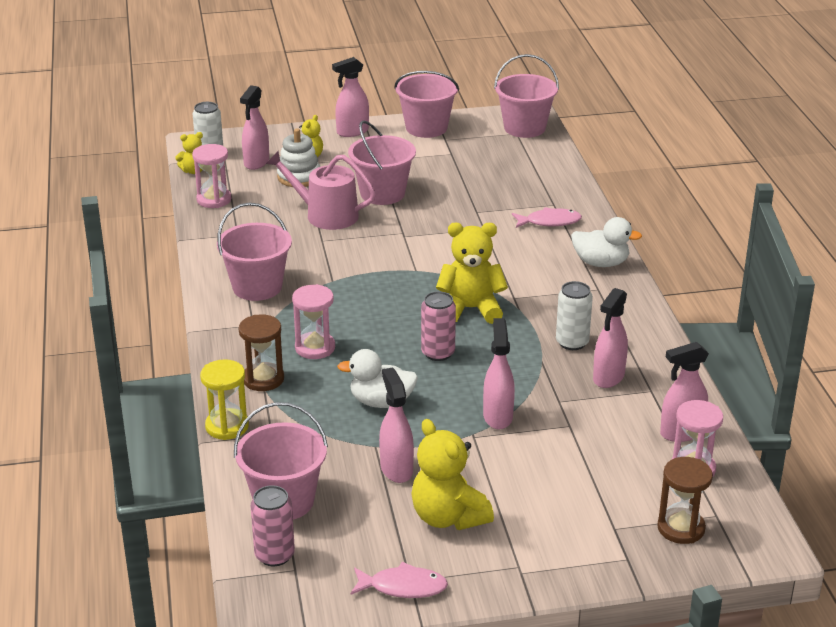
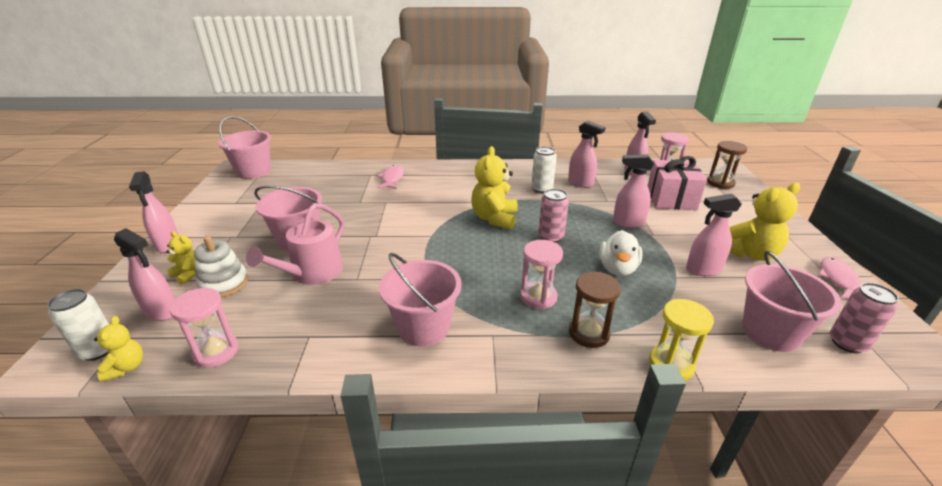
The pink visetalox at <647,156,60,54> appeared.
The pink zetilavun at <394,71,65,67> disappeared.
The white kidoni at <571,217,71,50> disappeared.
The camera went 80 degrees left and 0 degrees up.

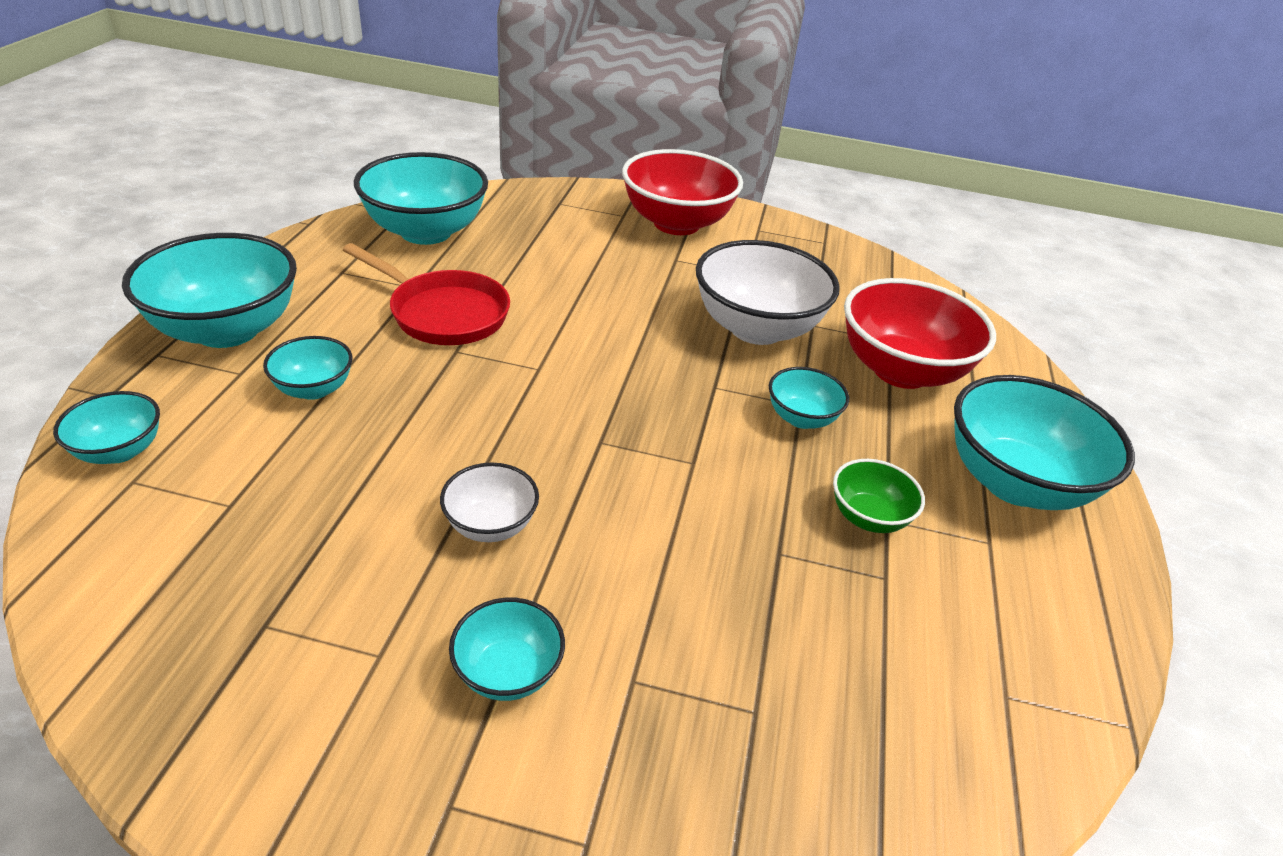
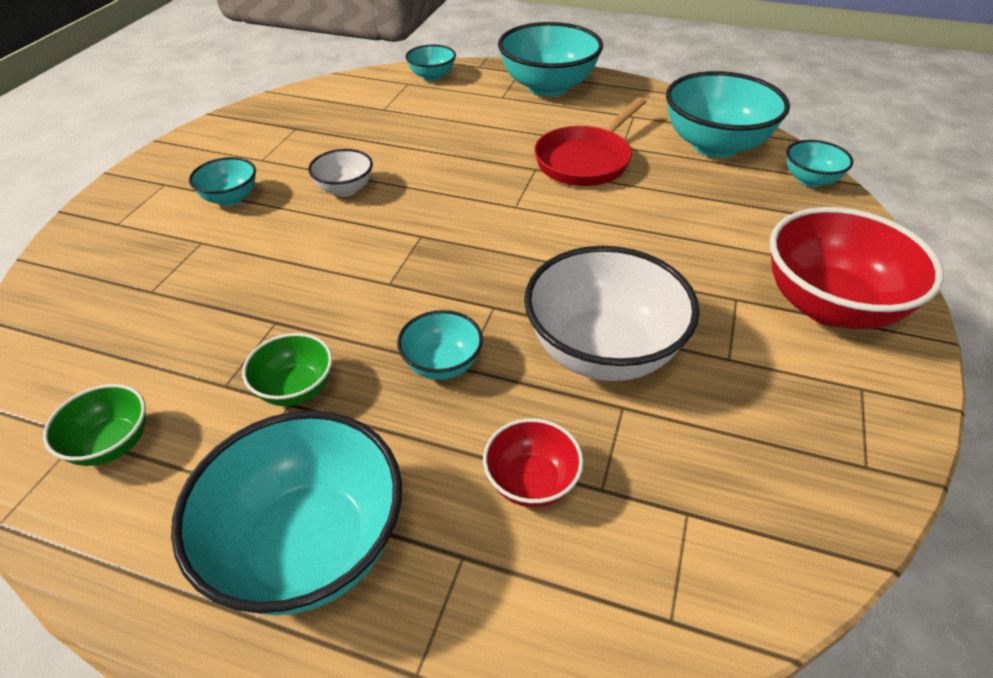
The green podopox at <43,384,103,82> appeared.
The red podopox at <844,278,152,111> changed to 0.51 times the size.
The turquoise podopox moved from <263,336,89,64> to <786,140,68,47>.
The camera went 100 degrees right and 5 degrees up.

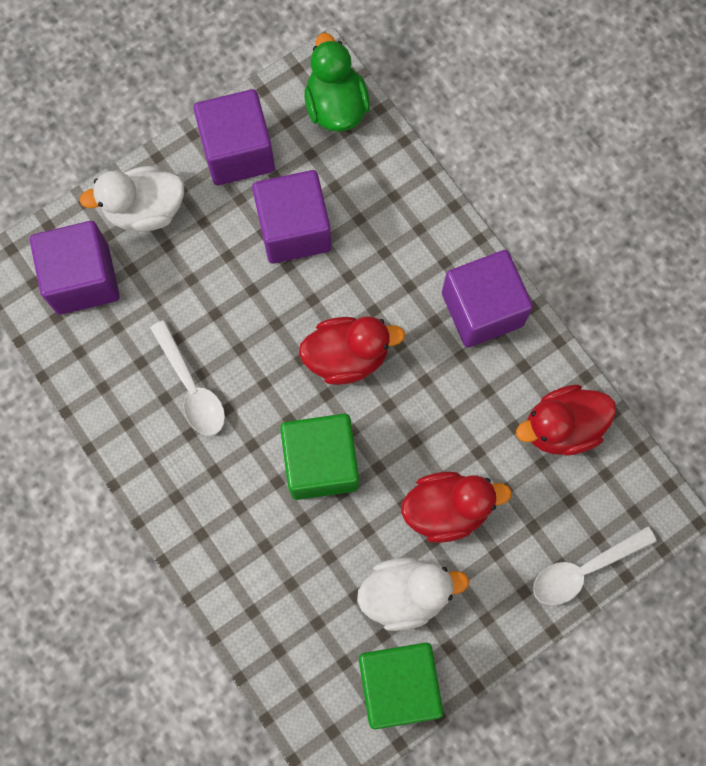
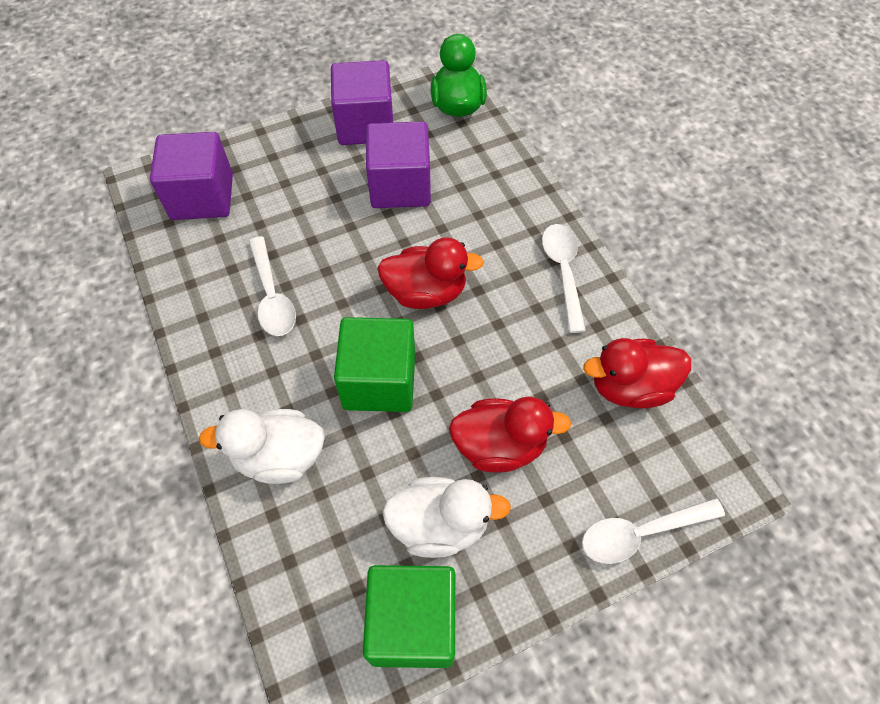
The white kidoni moved from <79,166,105,66> to <199,409,126,75>.
The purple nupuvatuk at <442,250,91,98> was replaced by the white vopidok at <542,224,44,109>.
The camera went 10 degrees right and 15 degrees down.

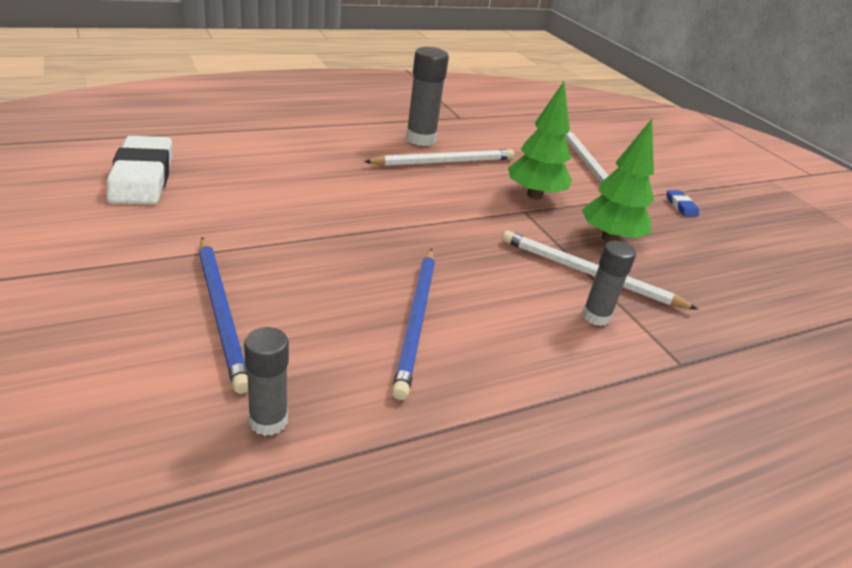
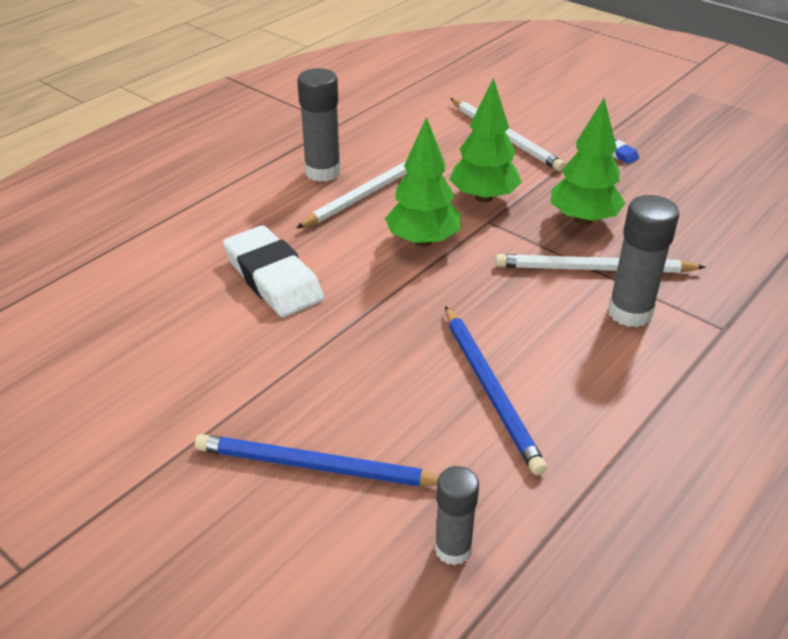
The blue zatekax at <199,237,49,157> turned 150 degrees clockwise.
The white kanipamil moved from <107,136,65,68> to <223,225,101,92>.
The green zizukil at <385,117,76,130> appeared.
The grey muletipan at <582,241,54,85> changed to 1.54 times the size.
The camera went 20 degrees left and 5 degrees up.

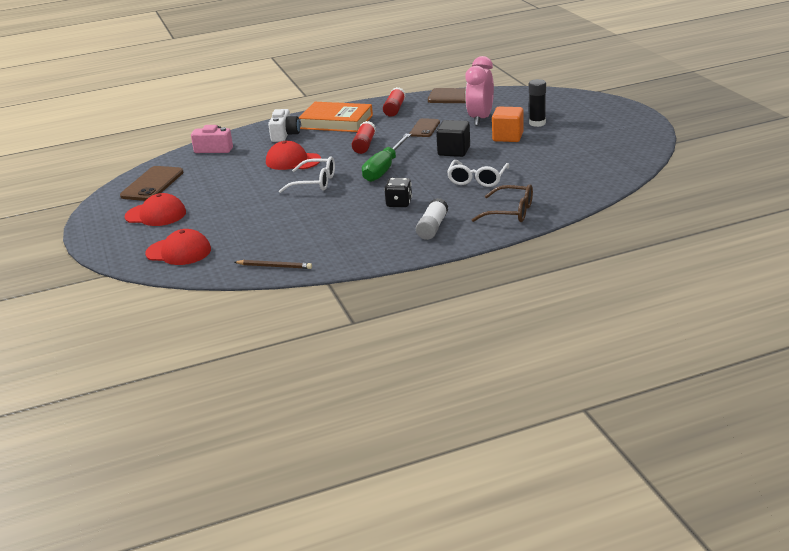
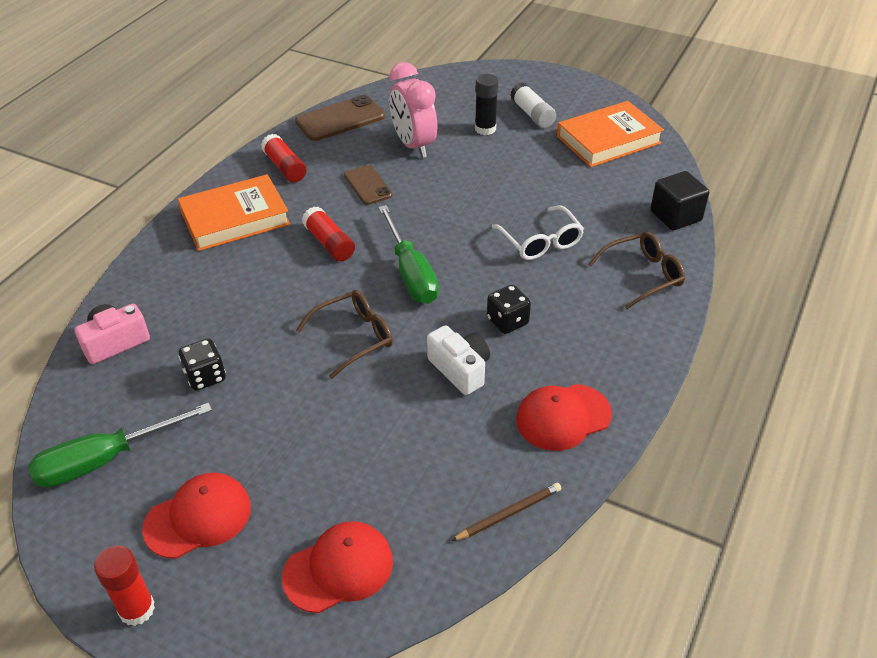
The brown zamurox at <120,166,64,35> was replaced by the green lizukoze at <28,402,184,85>.
The red muletipan at <94,545,61,81> appeared.
The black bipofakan at <179,338,47,53> appeared.
The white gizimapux at <279,156,56,37> became the brown gizimapux at <296,290,97,89>.
The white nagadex moved from <268,109,32,33> to <427,325,63,70>.
The white muletipan moved from <416,198,32,42> to <510,83,46,45>.
The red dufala moved from <266,141,55,29> to <516,384,96,67>.
The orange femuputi at <557,101,107,66> appeared.
The black nupuvatuk moved from <436,120,34,37> to <650,171,59,59>.
The orange nupuvatuk at <492,107,32,35> disappeared.
The camera went 45 degrees left and 15 degrees up.

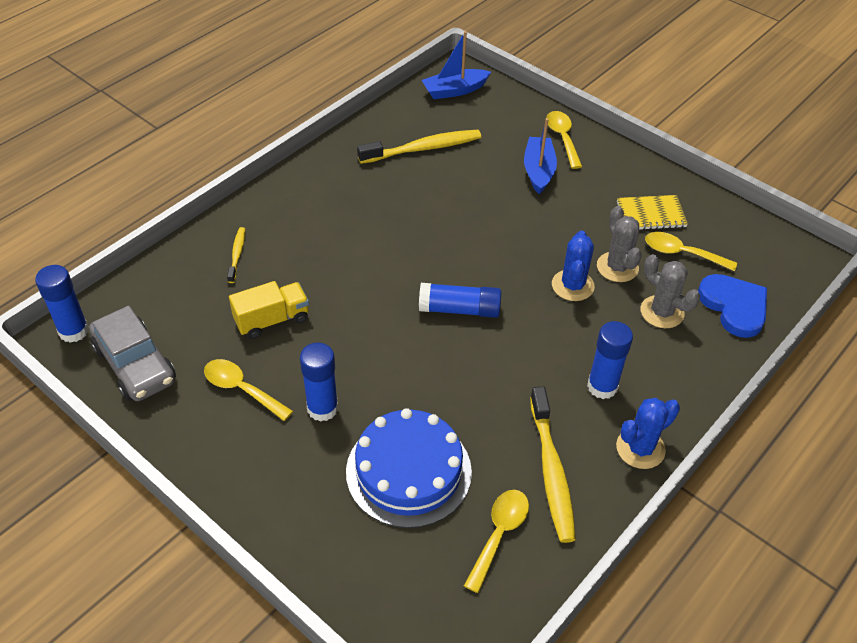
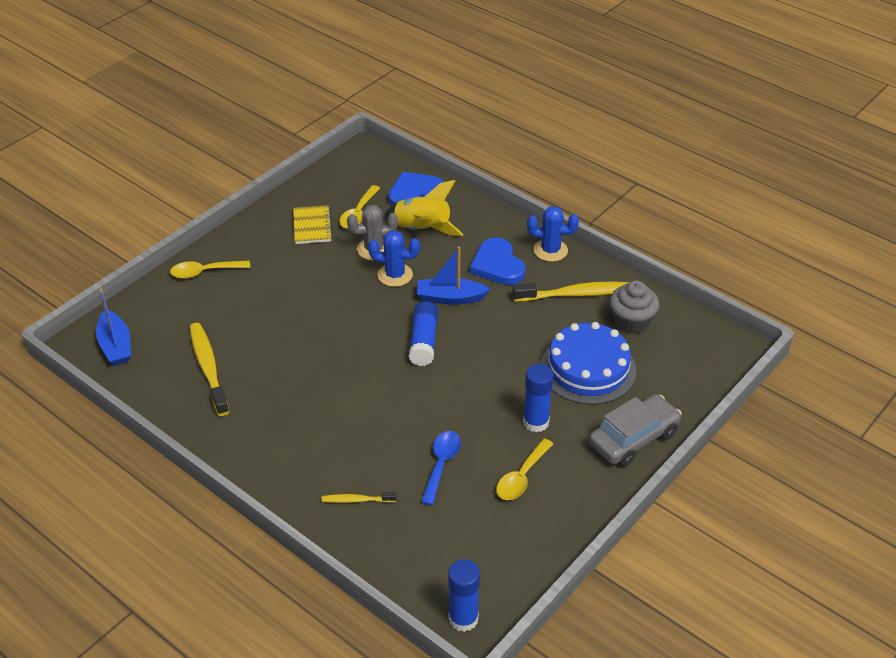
The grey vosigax at <641,254,59,74> was replaced by the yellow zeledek at <384,180,79,56>.
The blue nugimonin moved from <524,118,33,76> to <417,247,73,58>.
The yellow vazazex at <229,281,80,58> was replaced by the blue vopidok at <421,431,40,74>.
The blue muletipan at <587,321,46,78> was replaced by the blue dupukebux at <470,238,56,47>.
The blue vosigax at <616,398,64,71> turned 45 degrees counterclockwise.
The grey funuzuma moved from <89,306,87,95> to <589,394,93,73>.
The yellow vopidok at <464,490,65,103> was replaced by the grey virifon at <610,280,49,54>.
The camera went 90 degrees left and 5 degrees down.

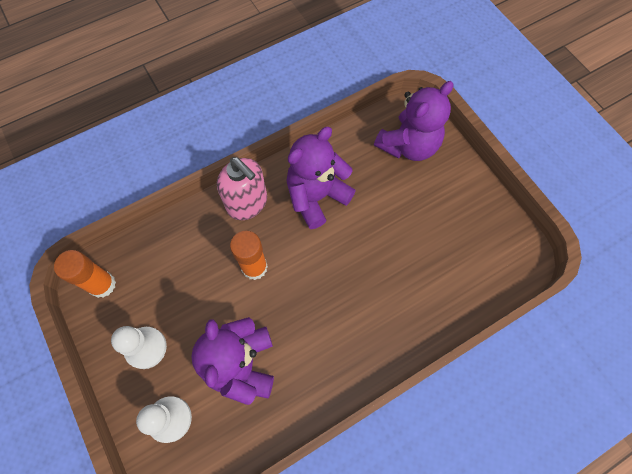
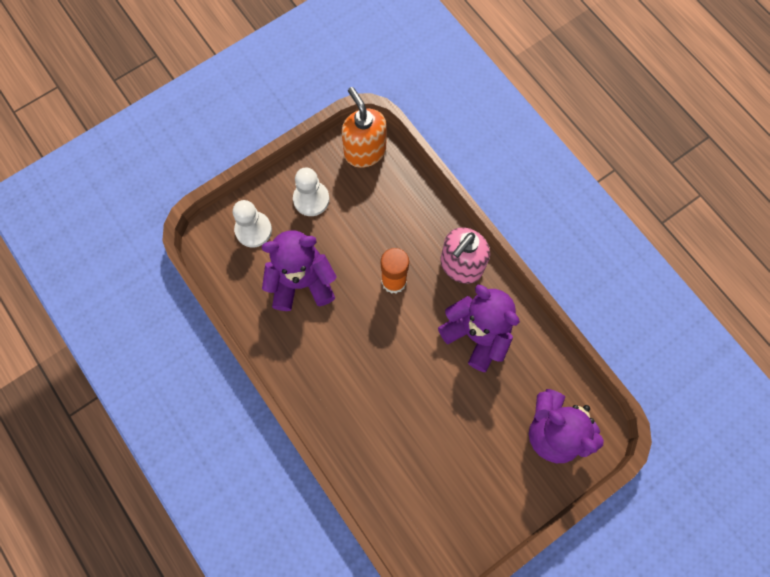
The orange muletipan at <54,250,62,48> was replaced by the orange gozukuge at <341,87,45,81>.
The camera went 85 degrees right and 5 degrees up.

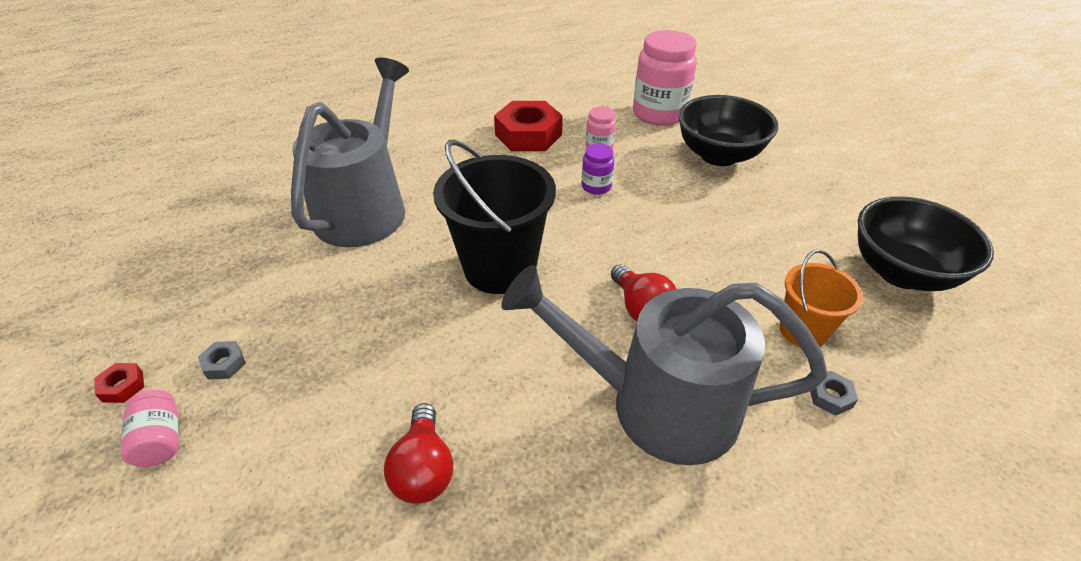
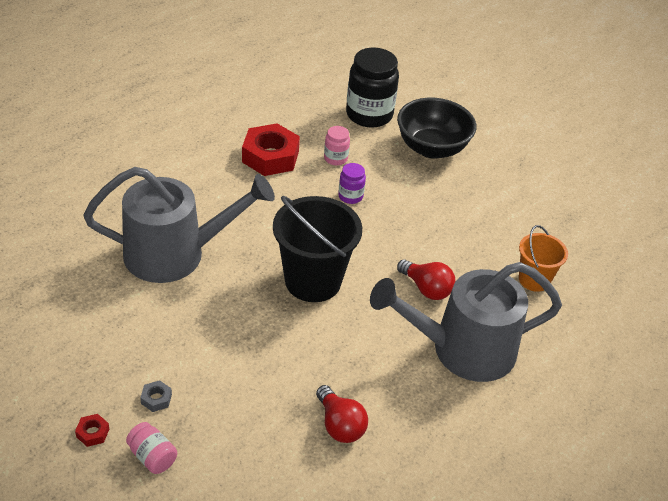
The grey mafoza at <291,58,118,189> turned 90 degrees clockwise.
The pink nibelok at <633,30,64,96> became the black nibelok at <346,48,53,80>.
The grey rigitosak at <810,371,48,45> disappeared.
The black podopox at <858,196,136,95> disappeared.
The camera went 25 degrees left and 0 degrees up.

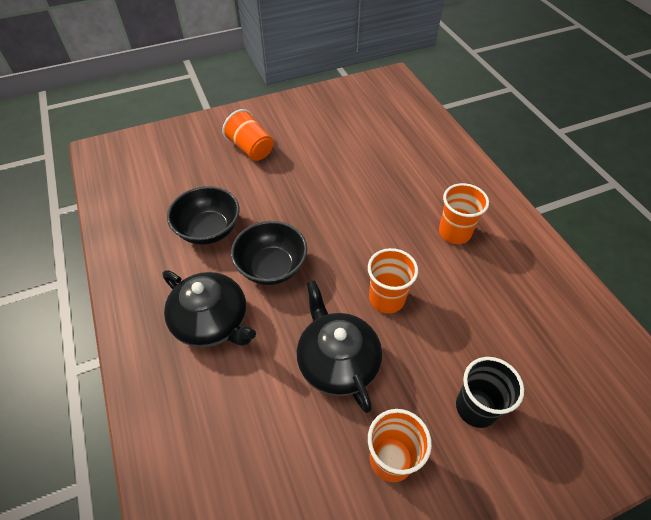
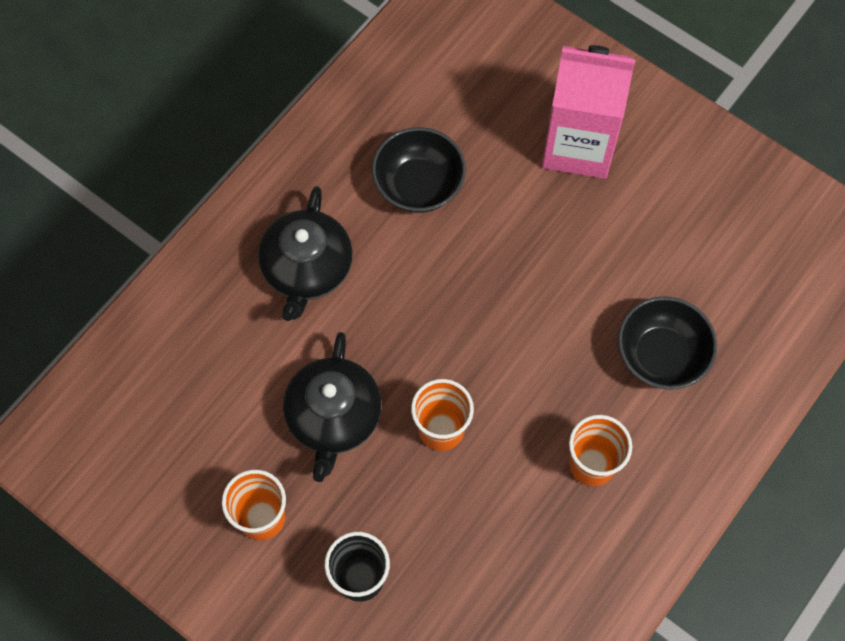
The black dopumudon at <297,280,85,133> turned 150 degrees clockwise.
The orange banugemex at <222,109,52,52> was replaced by the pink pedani at <542,45,93,134>.
The black podopox moved from <231,221,76,64> to <618,296,99,94>.
The camera went 60 degrees right and 15 degrees up.

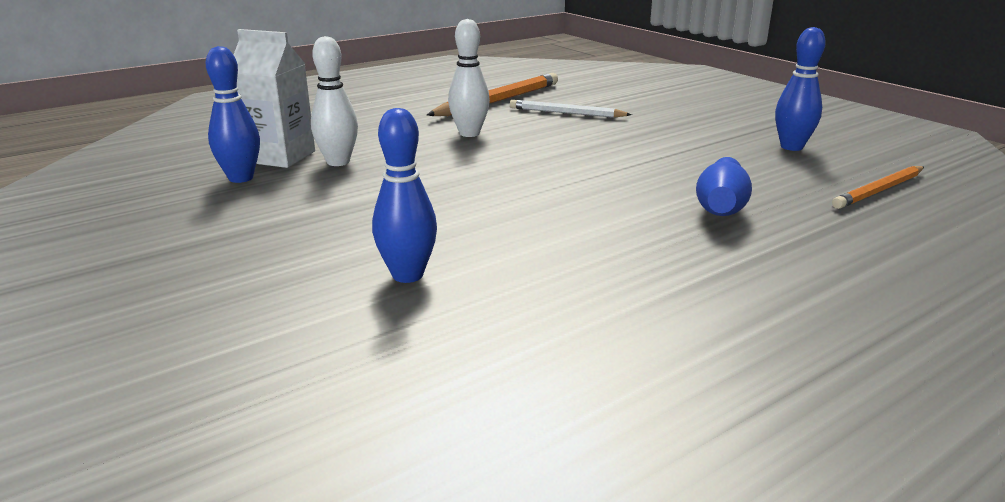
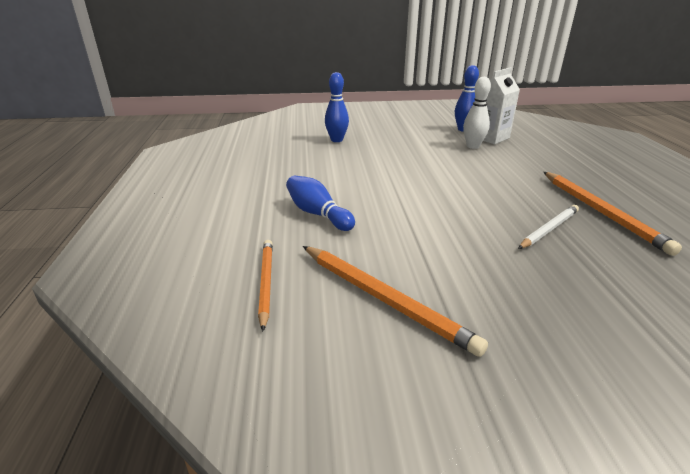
The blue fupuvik at <775,27,51,124> was replaced by the orange zatekax at <303,246,185,111>.
The white fupuvik at <448,19,42,118> disappeared.
The camera went 120 degrees right and 5 degrees up.

